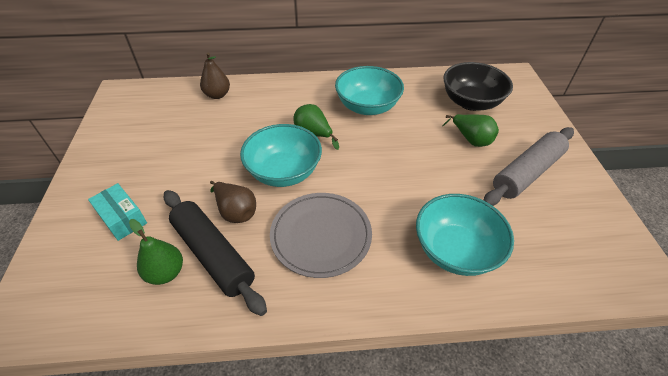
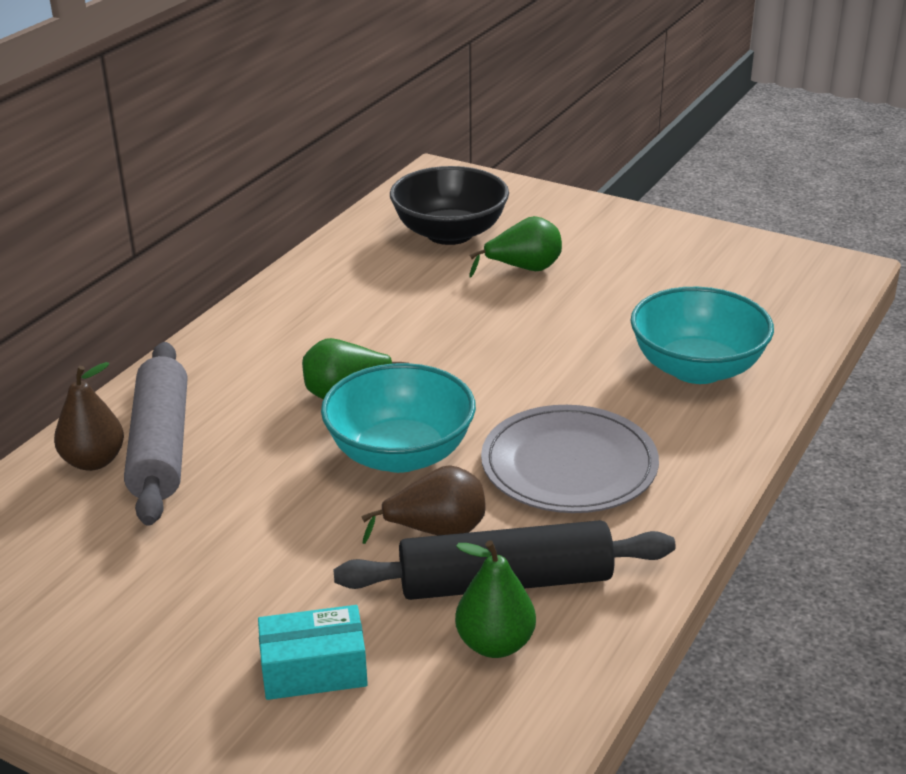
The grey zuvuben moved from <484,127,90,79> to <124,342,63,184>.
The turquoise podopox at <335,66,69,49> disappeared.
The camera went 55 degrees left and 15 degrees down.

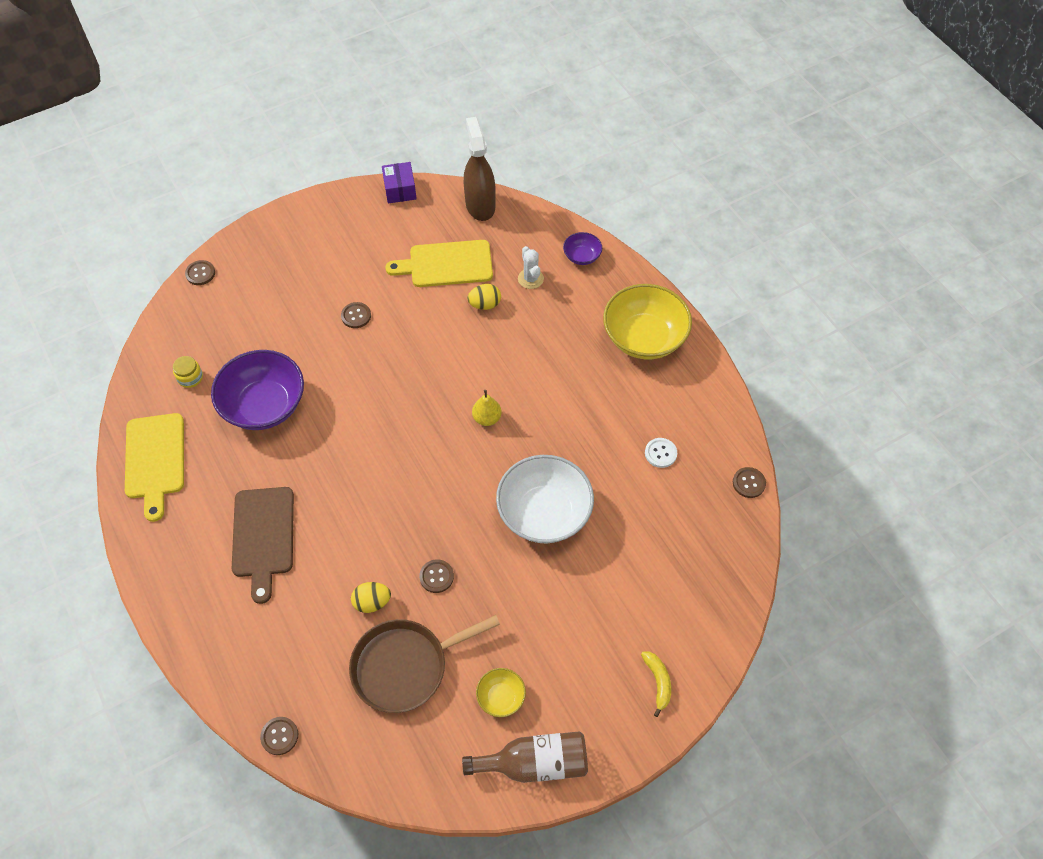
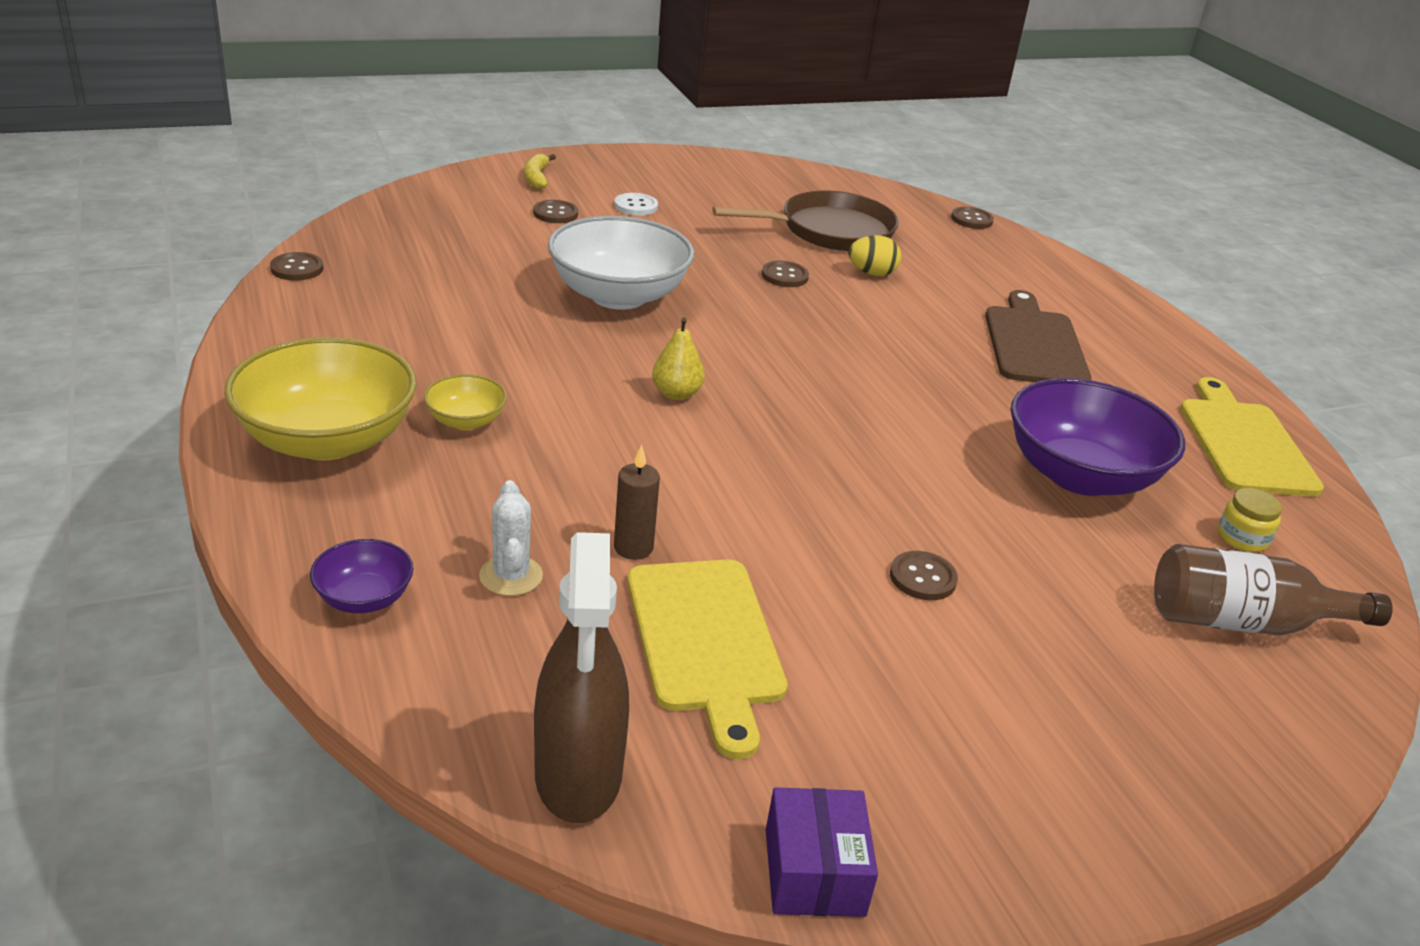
The yellow podopox moved from <476,668,50,49> to <424,374,83,56>.
The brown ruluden moved from <185,260,30,25> to <533,200,45,23>.
The white ruluden moved from <645,438,32,30> to <614,193,44,23>.
The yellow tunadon at <467,284,34,26> was replaced by the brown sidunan at <614,445,46,115>.
The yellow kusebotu at <385,240,108,47> turned 75 degrees clockwise.
The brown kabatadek moved from <462,731,126,52> to <1154,544,239,92>.
The camera went 175 degrees left and 25 degrees down.

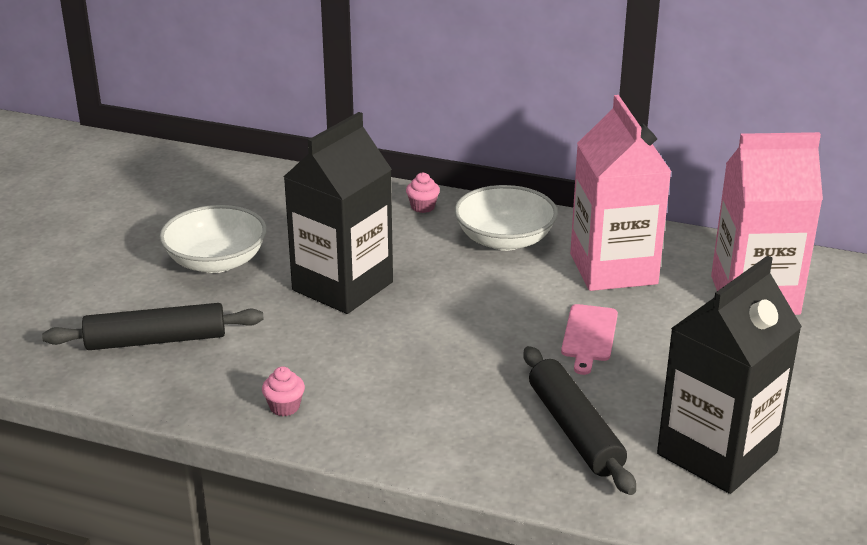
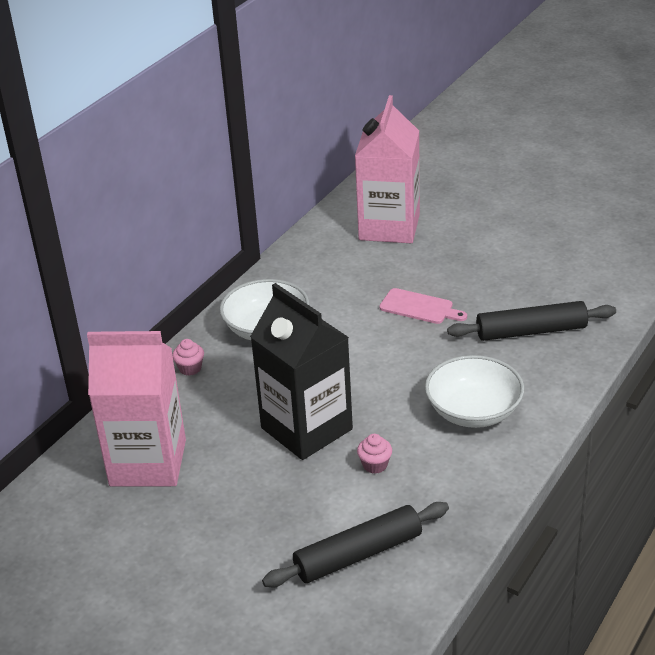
The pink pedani moved from <570,95,102,196> to <87,331,99,155>.
The black zuvuben at <42,303,222,47> turned 60 degrees clockwise.
The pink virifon moved from <262,367,43,49> to <357,434,35,40>.
The white podopox moved from <160,205,107,68> to <425,355,100,73>.
The black pedani at <657,255,145,239> disappeared.
The camera went 75 degrees left and 5 degrees up.

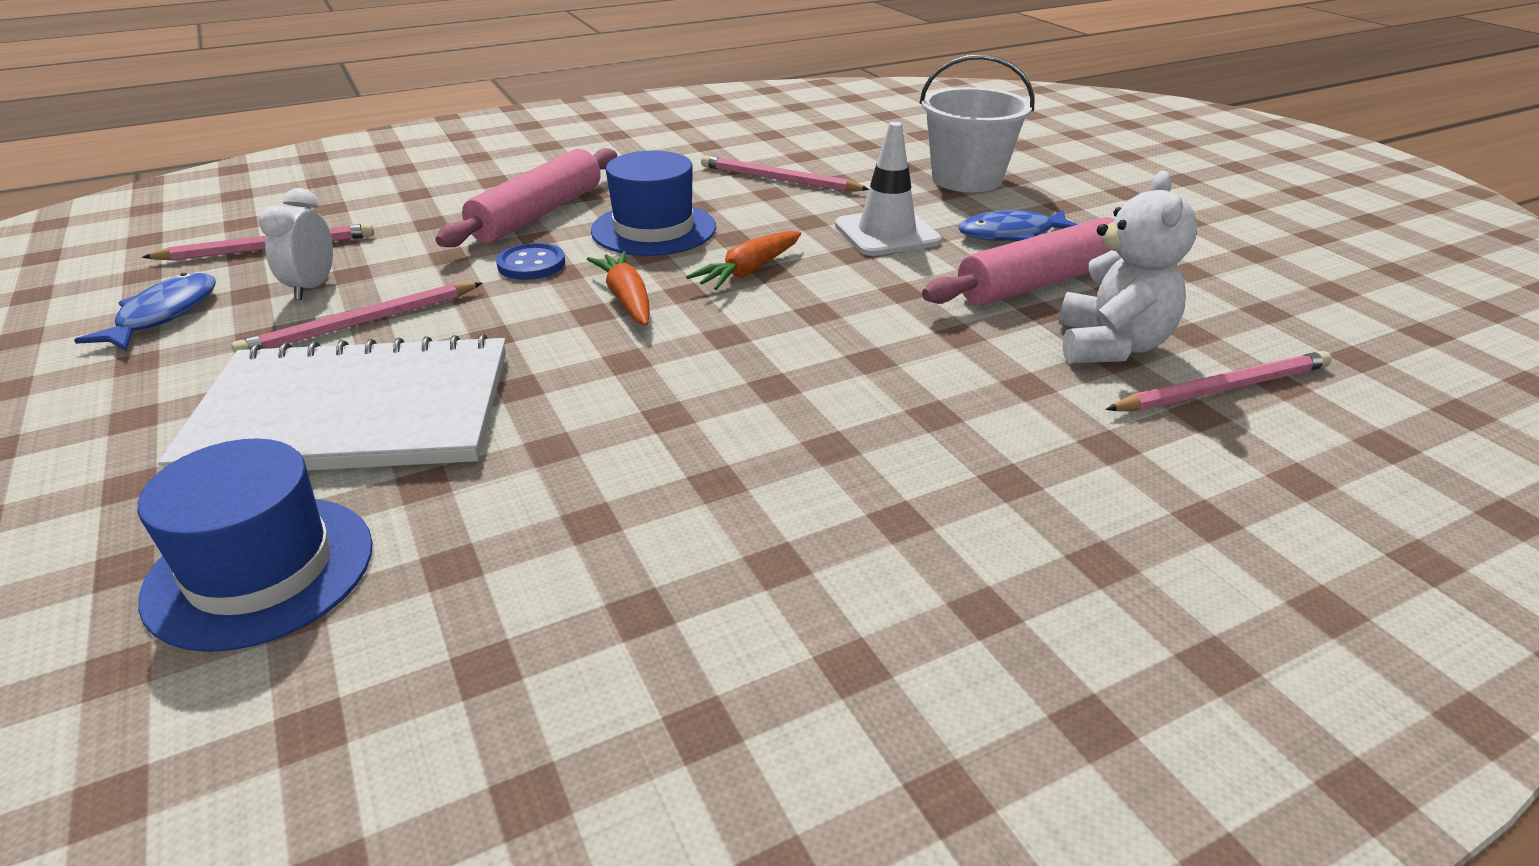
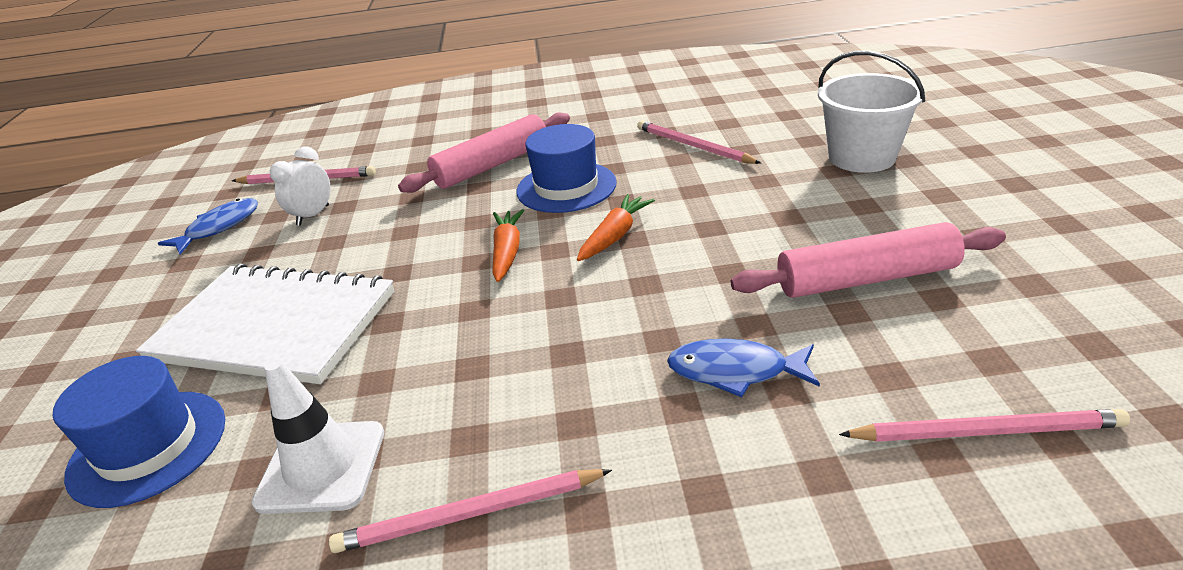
The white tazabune moved from <835,122,107,134> to <252,359,132,155>.
The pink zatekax moved from <232,282,250,71> to <329,469,283,84>.
The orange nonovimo at <686,231,115,59> turned 150 degrees clockwise.
The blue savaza moved from <958,210,120,31> to <667,338,153,59>.
The blue ruluden at <496,243,69,37> disappeared.
The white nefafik at <1059,171,138,192> disappeared.
The camera went 25 degrees right and 0 degrees up.

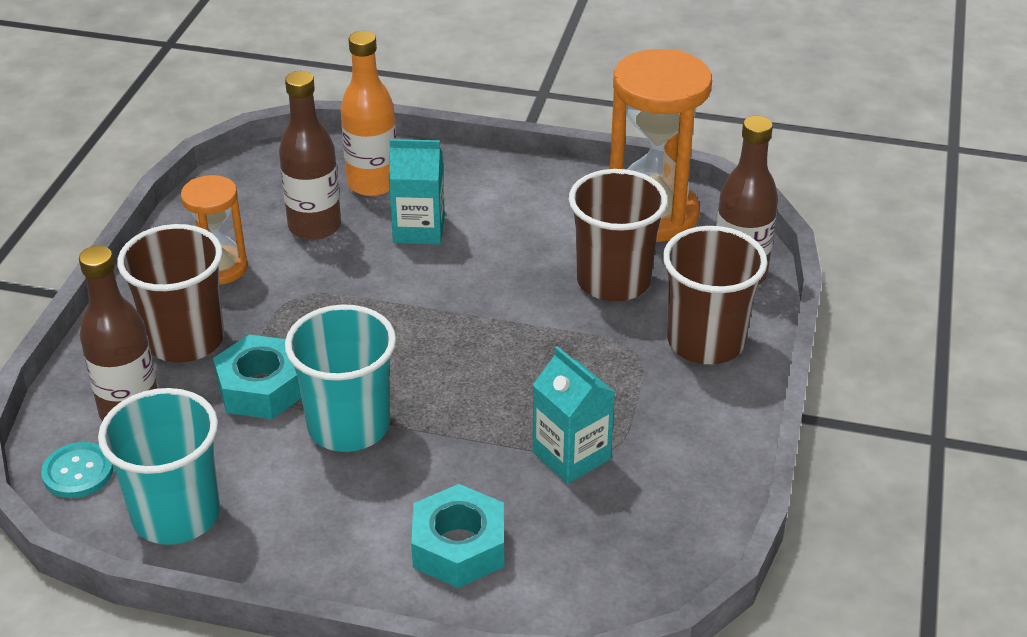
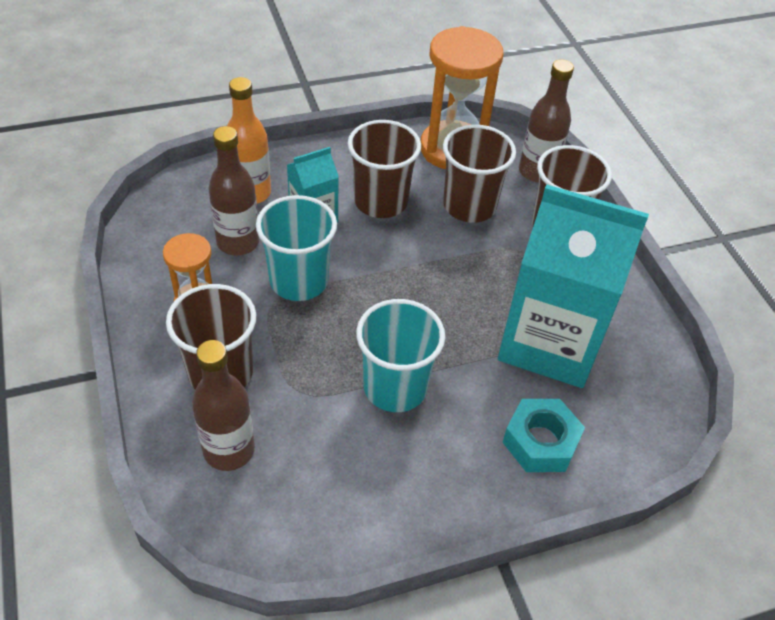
The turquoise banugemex moved from <98,388,122,157> to <256,195,81,106>.
The brown banugemex at <348,120,73,98> appeared.
The turquoise pedani at <533,346,82,138> changed to 2.12 times the size.
The turquoise ruluden at <41,442,73,56> disappeared.
The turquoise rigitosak at <213,334,88,85> disappeared.
The camera went 35 degrees left and 10 degrees up.

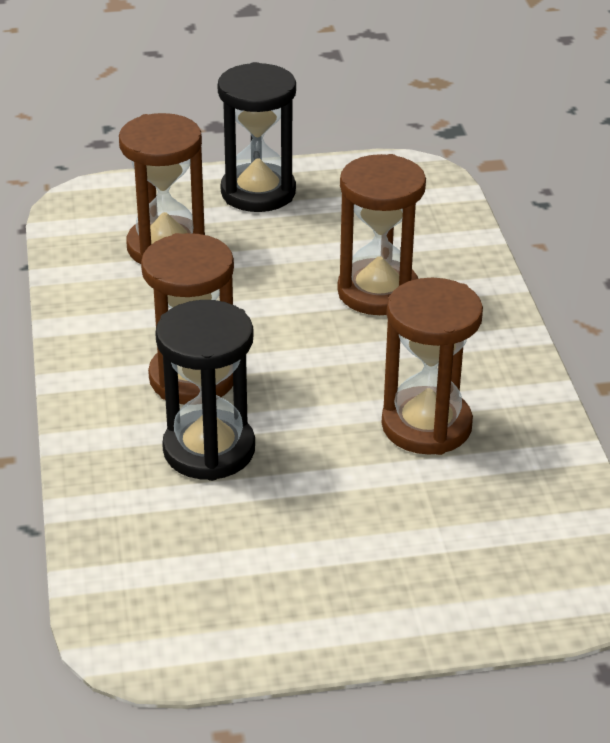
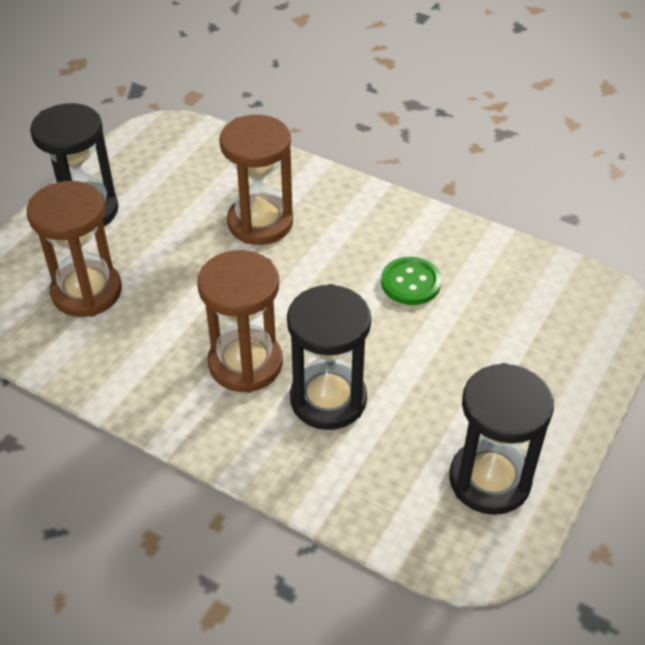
The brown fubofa at <382,278,101,177> was replaced by the green ruluden at <381,257,61,48>.
The black fubofa at <449,363,105,152> appeared.
The camera went 50 degrees left and 10 degrees up.

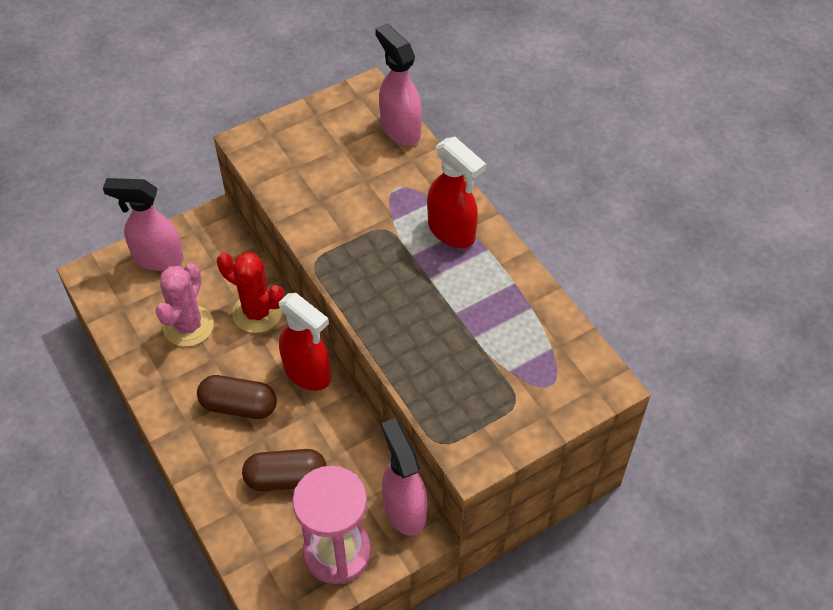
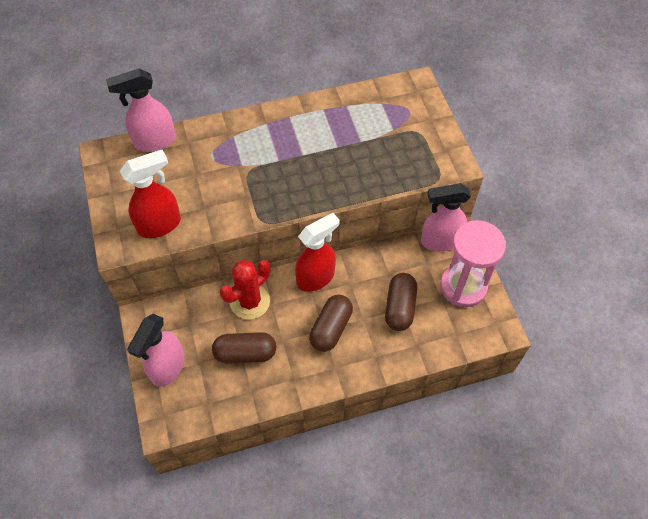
The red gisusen moved from <427,137,59,111> to <120,150,61,88>.
The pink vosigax at <156,263,58,84> was replaced by the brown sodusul at <212,332,65,32>.
The camera went 75 degrees left and 5 degrees up.

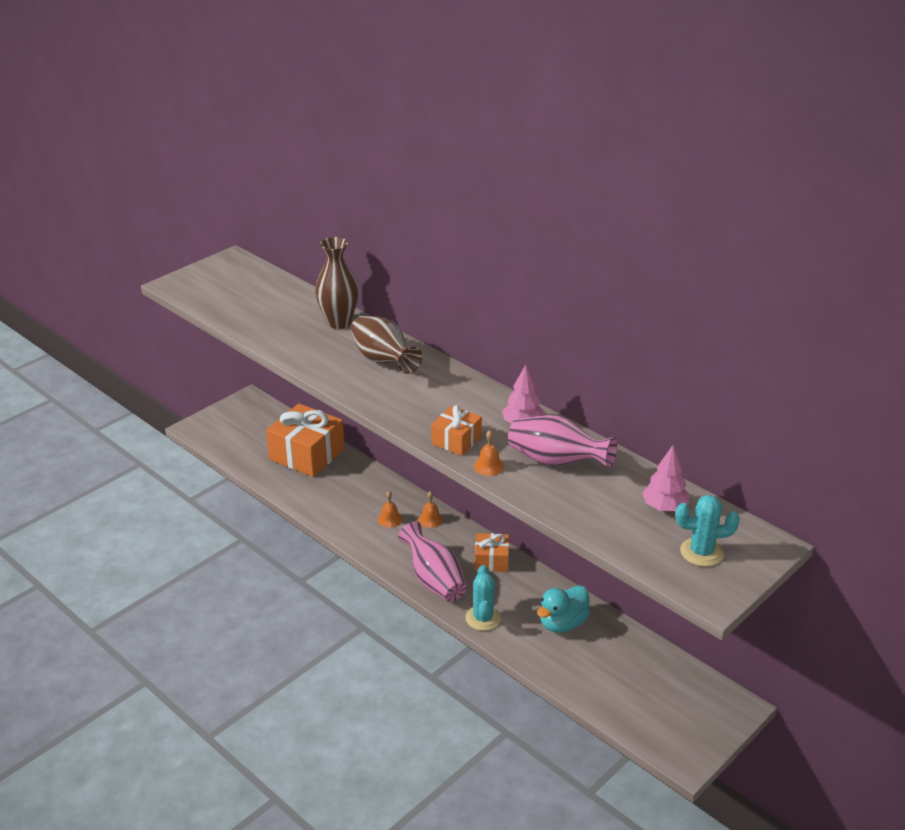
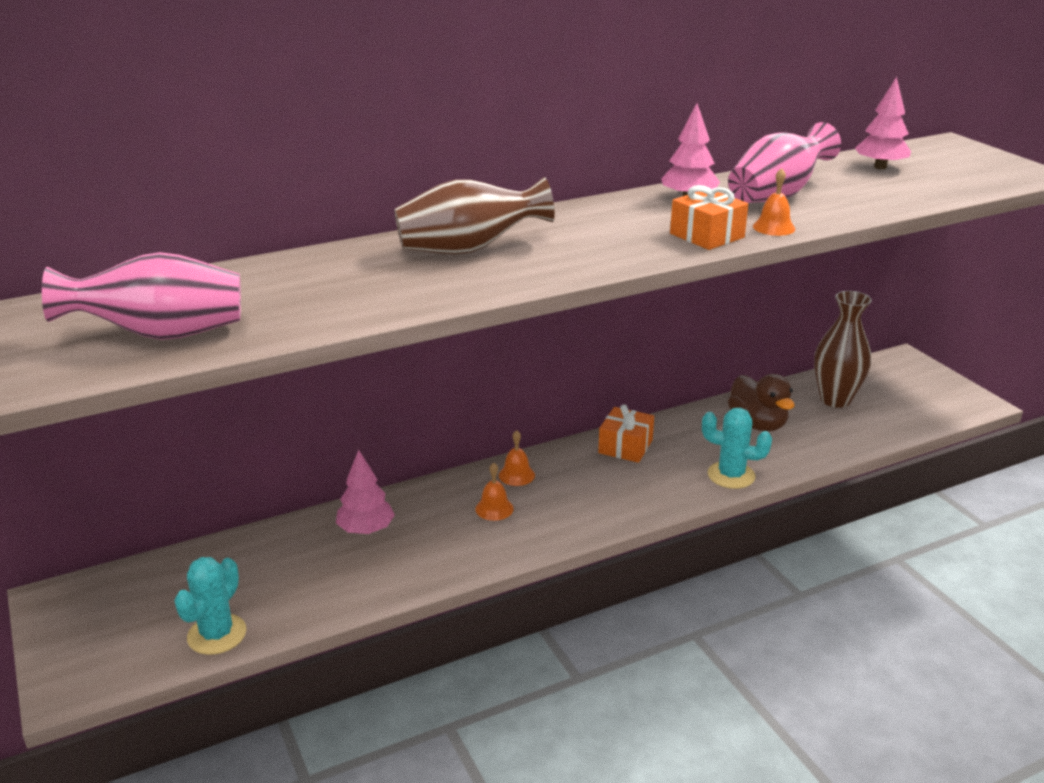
The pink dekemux moved from <398,522,69,80> to <42,252,199,88>.
The turquoise vosigax moved from <675,495,65,72> to <174,557,72,98>.
The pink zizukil at <336,450,59,84> appeared.
The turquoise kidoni at <537,585,53,48> became the brown kidoni at <728,374,67,58>.
The brown dekemux moved from <315,237,44,92> to <814,291,58,117>.
The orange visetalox at <266,403,79,74> disappeared.
The camera went 70 degrees left and 5 degrees down.

